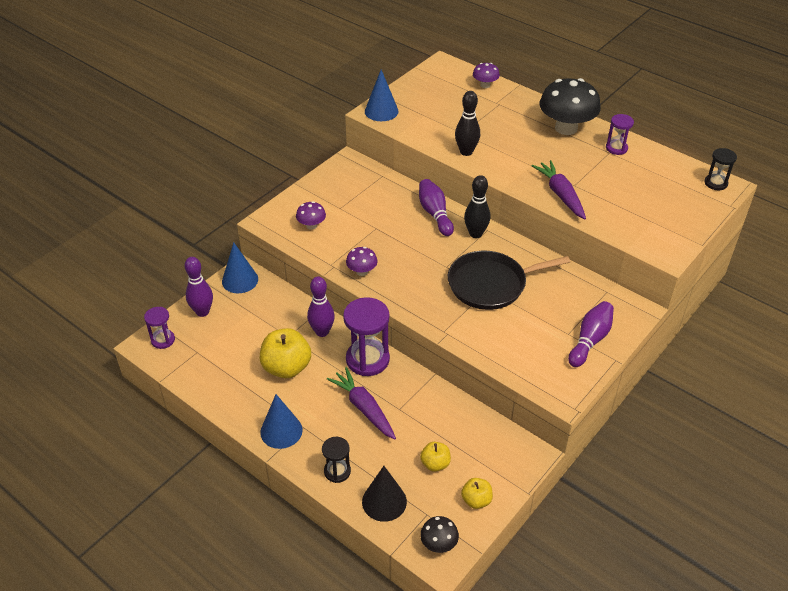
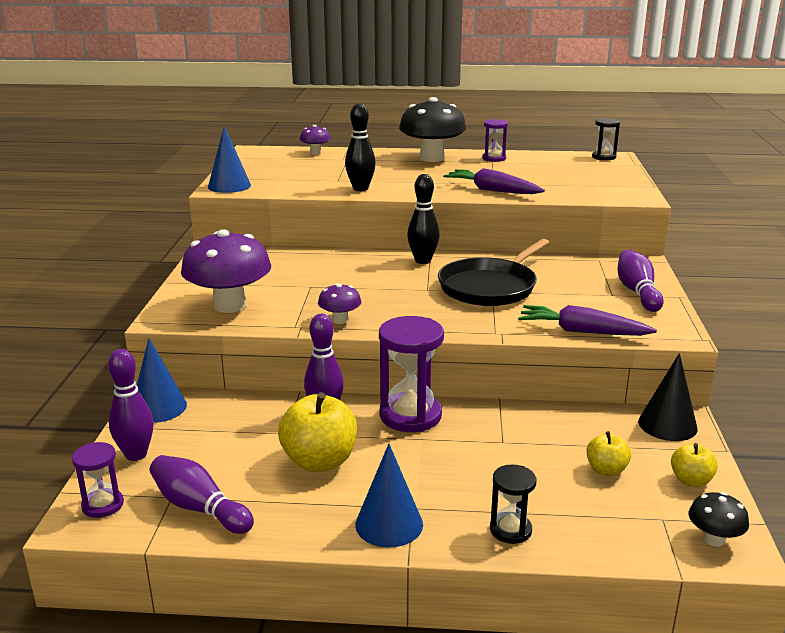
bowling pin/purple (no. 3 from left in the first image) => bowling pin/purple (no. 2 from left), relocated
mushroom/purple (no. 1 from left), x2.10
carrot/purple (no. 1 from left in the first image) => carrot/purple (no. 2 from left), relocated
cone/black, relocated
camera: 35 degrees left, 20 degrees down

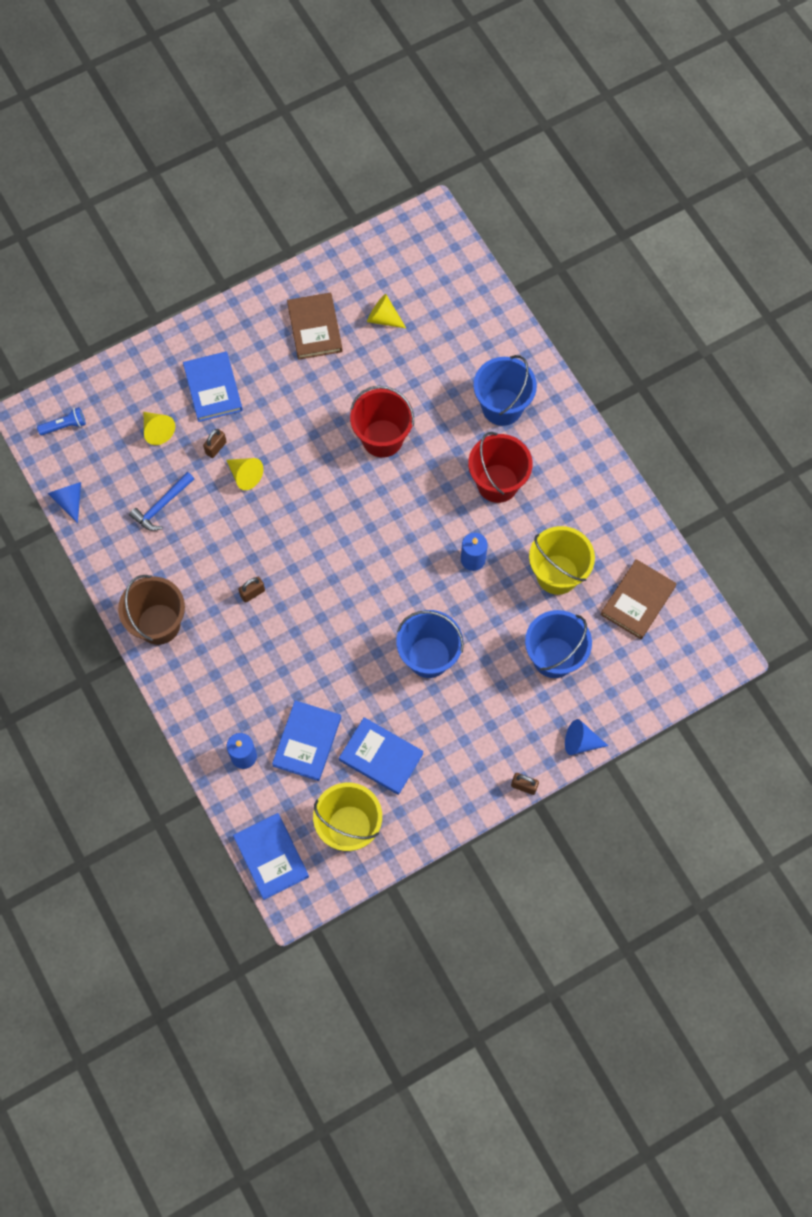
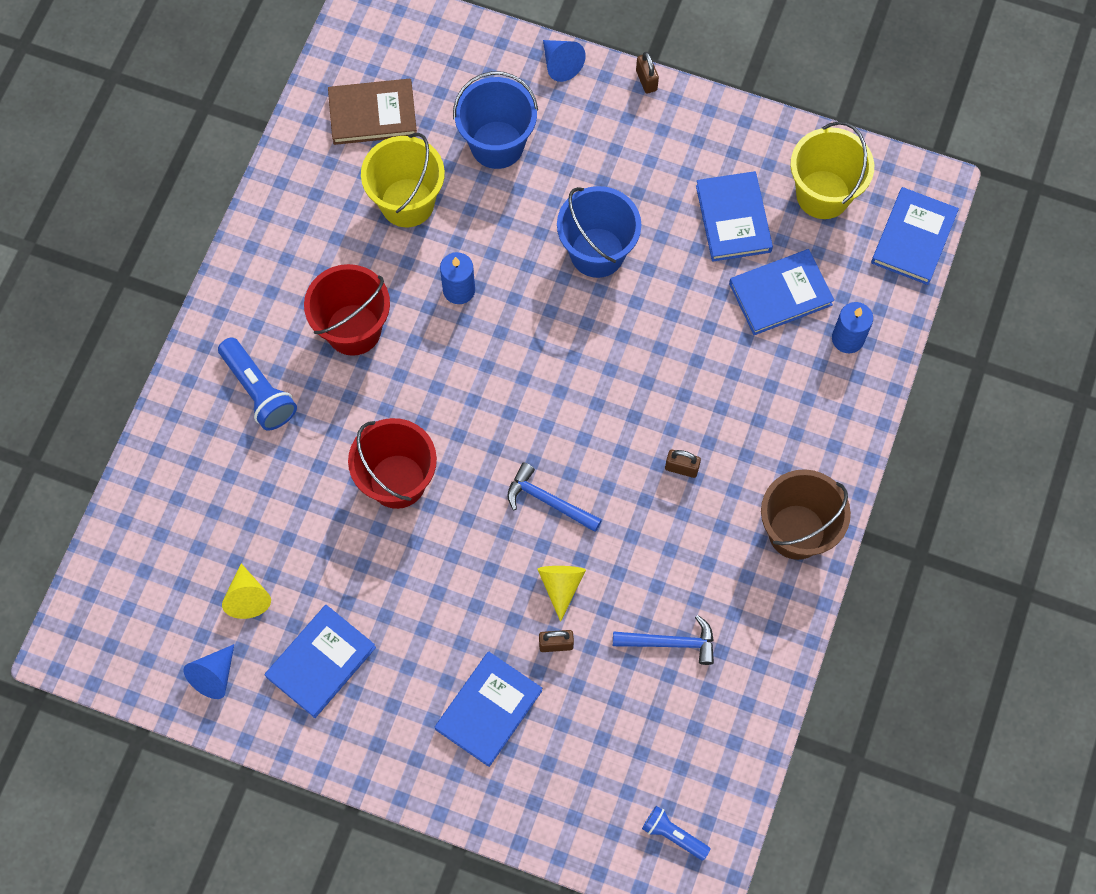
cone/blue (no. 1 from left), relocated
bucket/blue (no. 2 from left) => flashlight/blue (no. 1 from left)
book/brown (no. 1 from left) => book/blue (no. 1 from left)
nothing => hammer/blue (no. 1 from left)
cone/yellow (no. 1 from left) => nothing
camera: 130 degrees left, 0 degrees up

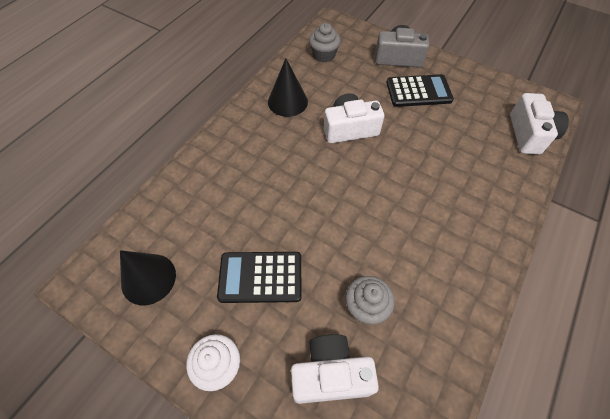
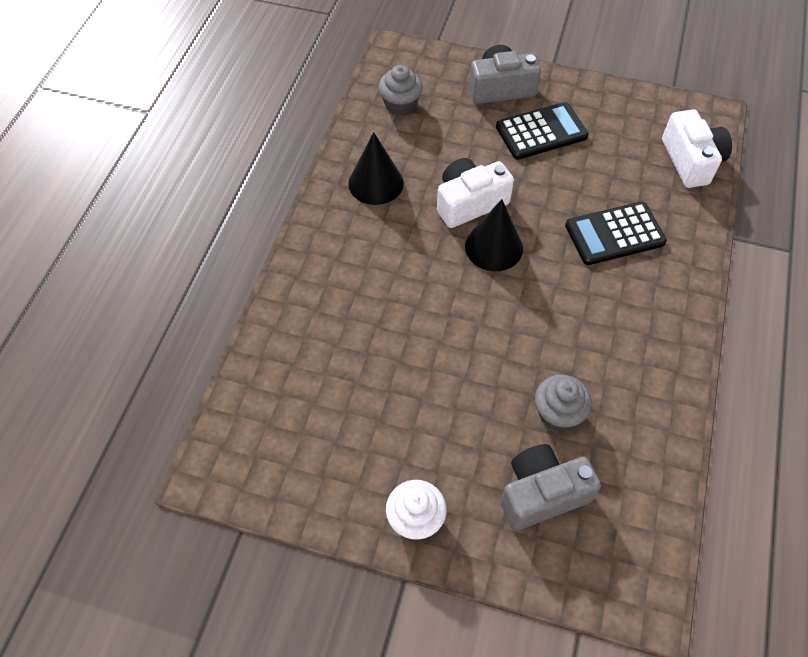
cone/black (no. 1 from left in the first image) => cone/black (no. 2 from left), relocated
camera/white (no. 1 from left) => camera/grey (no. 2 from left)
calculator/black (no. 1 from left in the first image) => calculator/black (no. 2 from left), relocated
camera: 15 degrees left, 0 degrees up

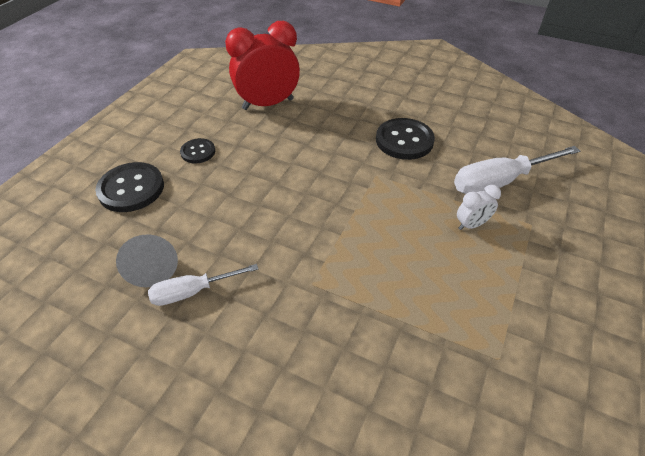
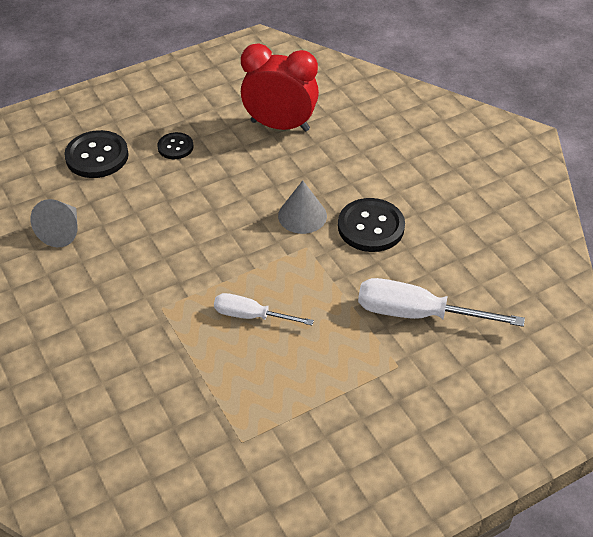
screwdriver/white (no. 1 from left), relocated
nothing => cone/grey (no. 2 from left)
clock/white => nothing
camera: 35 degrees right, 0 degrees up

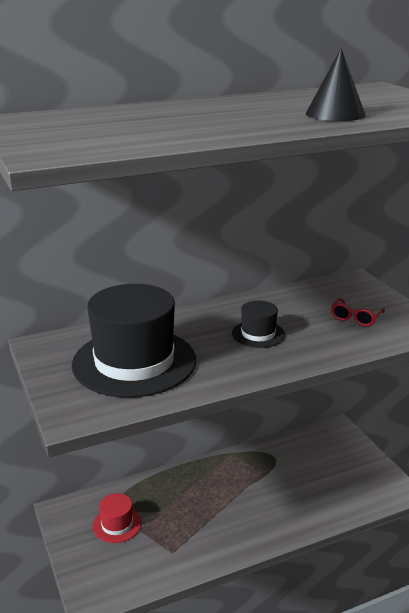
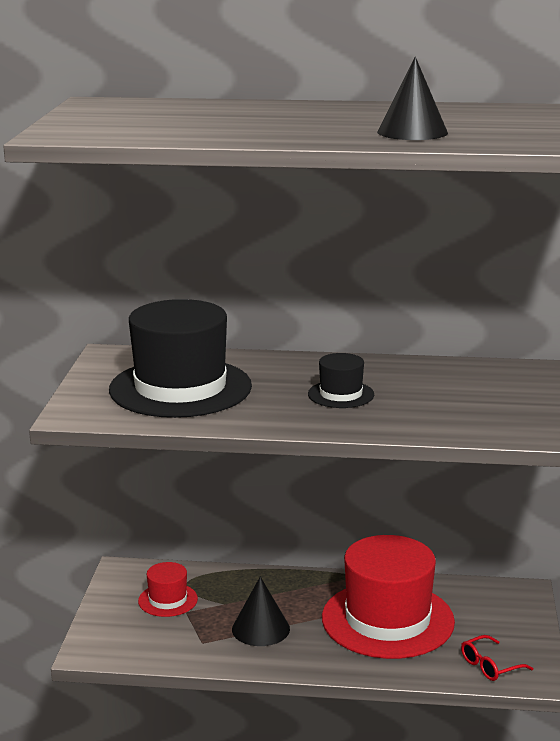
nothing => cone/black (no. 1 from left)
nothing => hat/red (no. 2 from left)
glasses/red, relocated
camera: 30 degrees right, 5 degrees down

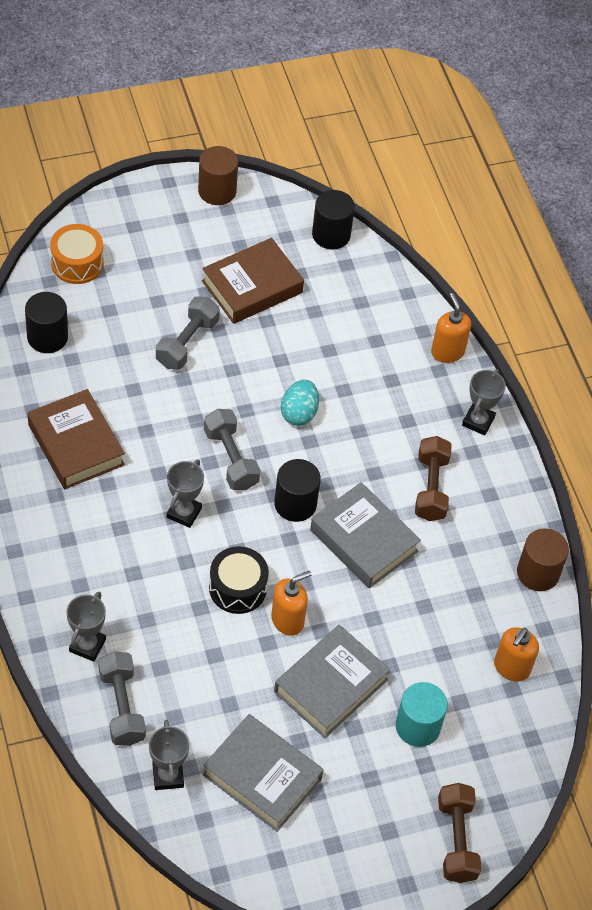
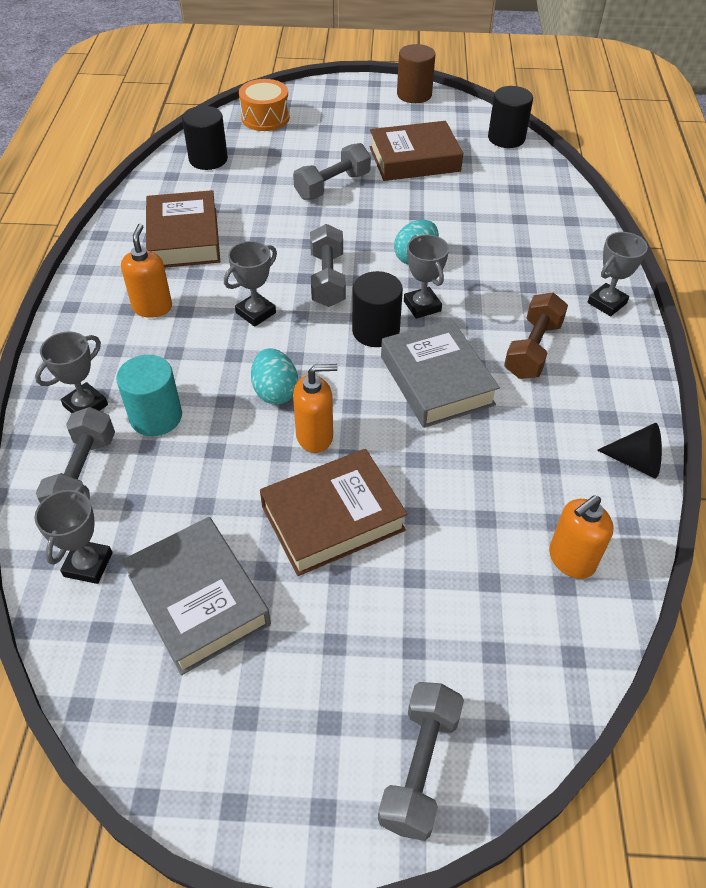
cylinder/turquoise, relocated
soap dispenser/orange (no. 2 from left in the first image) => soap dispenser/orange (no. 1 from left), relocated
drum/black => egg/turquoise (no. 1 from left)
book/grey (no. 2 from left) => book/brown (no. 2 from left)
dumbbell/brown (no. 2 from left) => dumbbell/grey (no. 4 from left)
nothing => trophy/grey (no. 4 from left)
cylinder/brown (no. 2 from left) => cone/black
camera: 25 degrees right, 5 degrees down

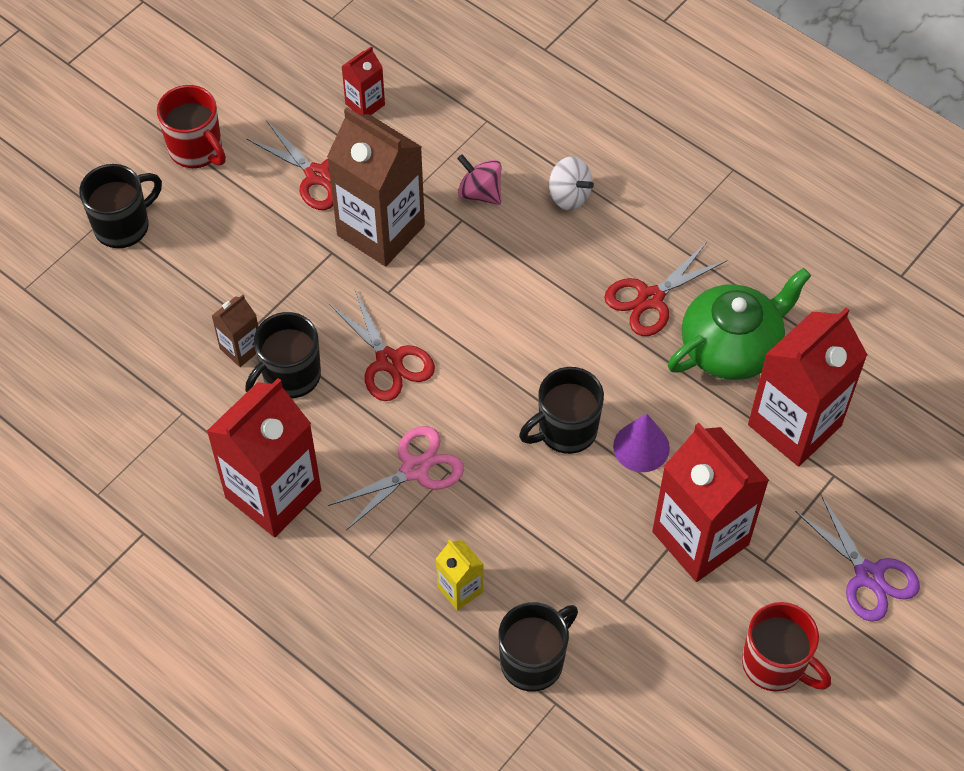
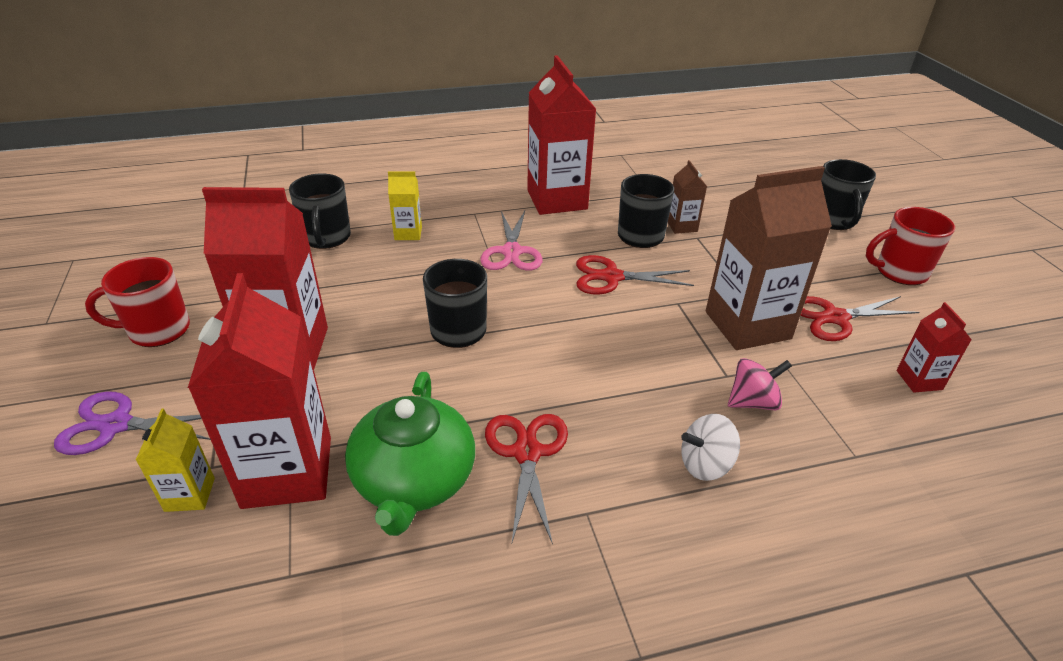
nothing => carton/yellow (no. 1 from left)
cone/purple => nothing
camera: 125 degrees right, 20 degrees down

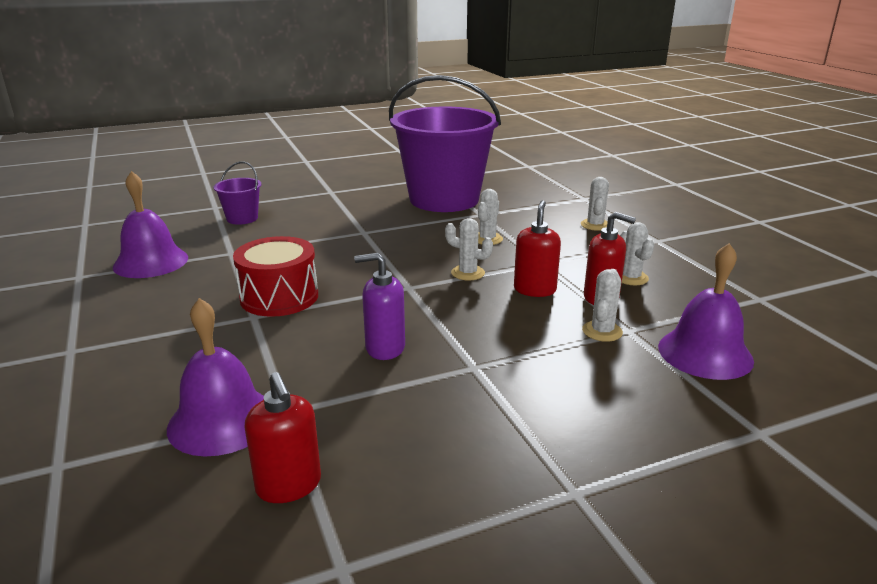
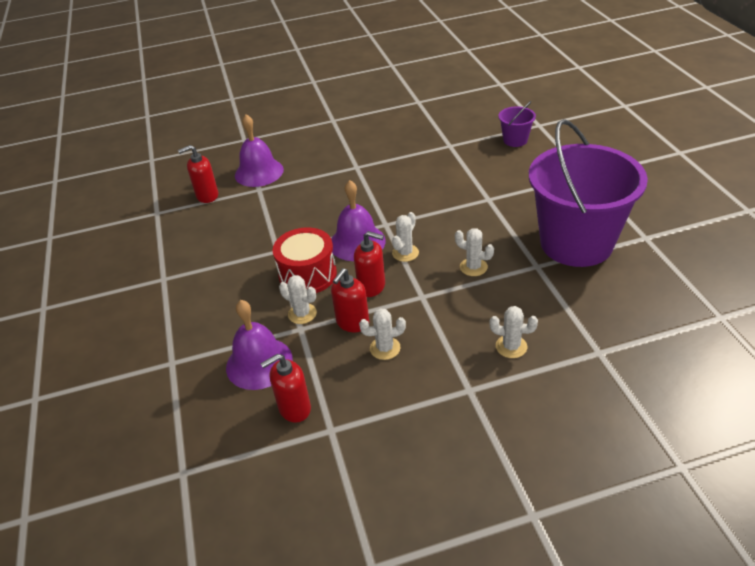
nothing => soap dispenser/red (no. 2 from left)
drum/red, relocated
bell/purple (no. 1 from left in the first image) => bell/purple (no. 3 from left), relocated
soap dispenser/purple => nothing
camera: 100 degrees right, 15 degrees up

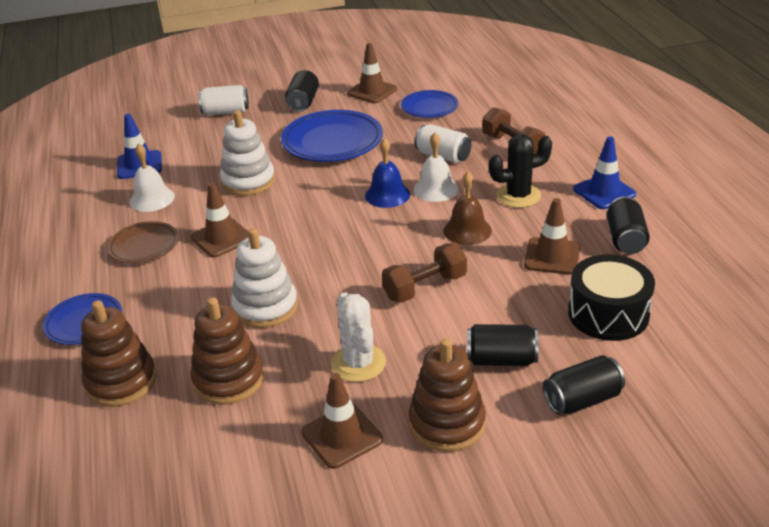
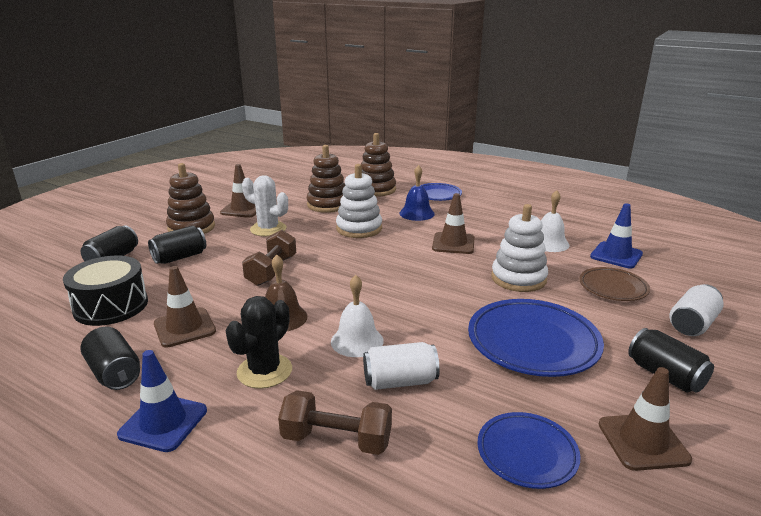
bell/blue, relocated
plate/brown, relocated
camera: 135 degrees right, 10 degrees down

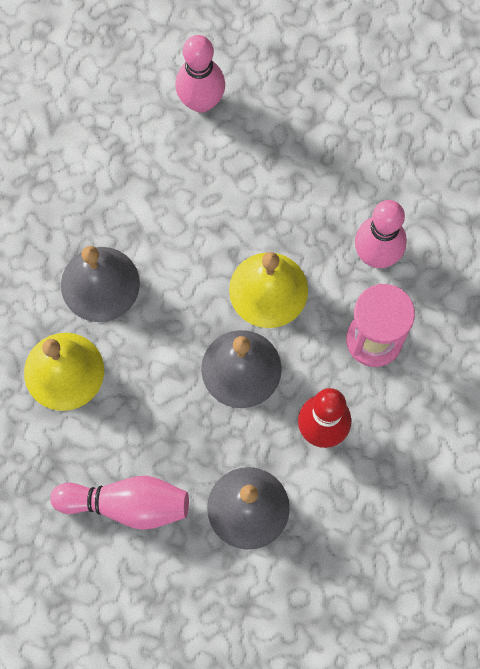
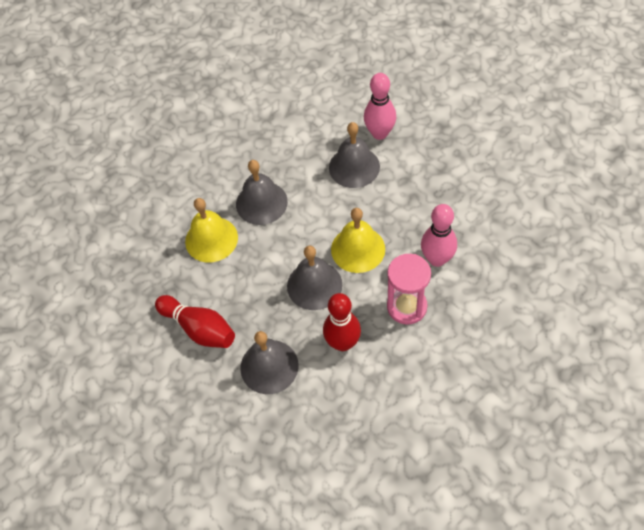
bowling pin/pink (no. 1 from left) => bowling pin/red (no. 1 from left)
nothing => bell/grey (no. 4 from left)
camera: 35 degrees right, 15 degrees down

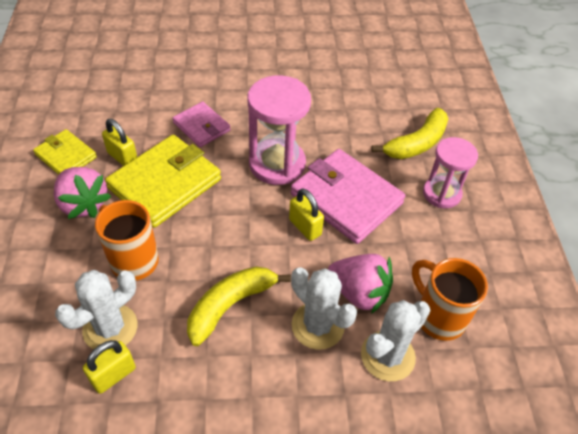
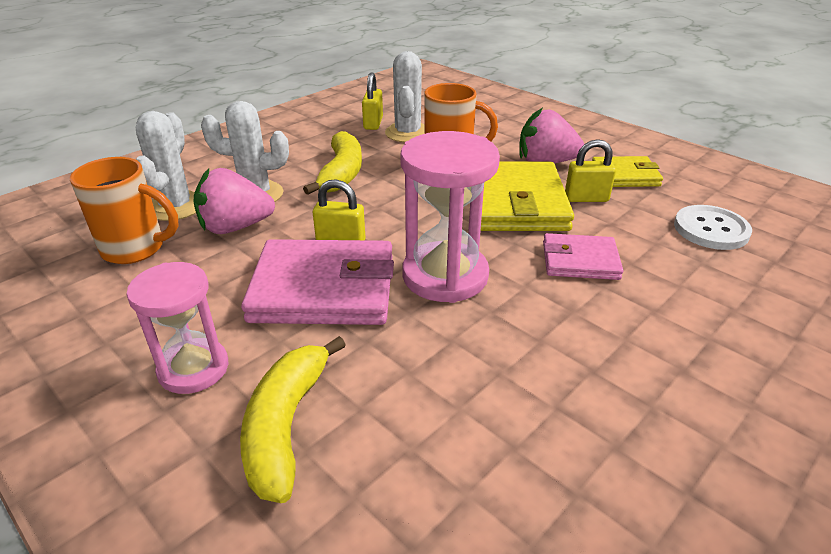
nothing => button/white
camera: 140 degrees right, 15 degrees down

